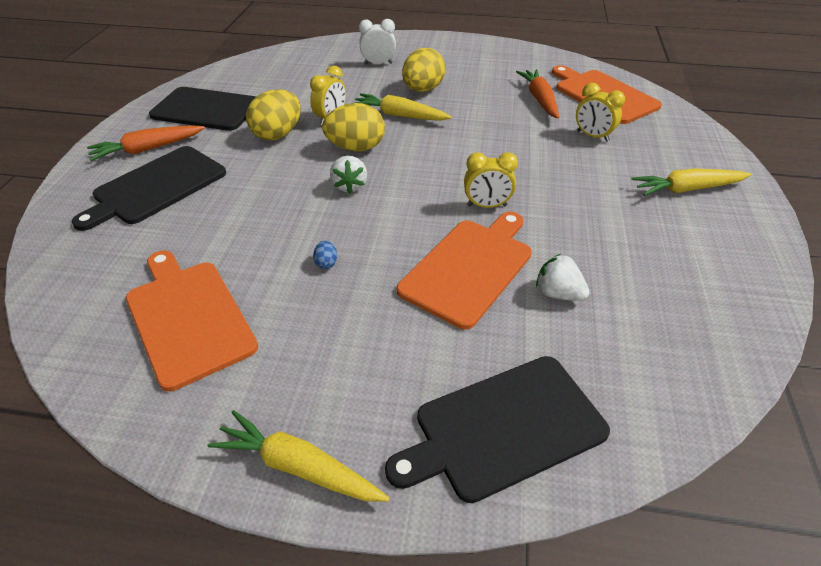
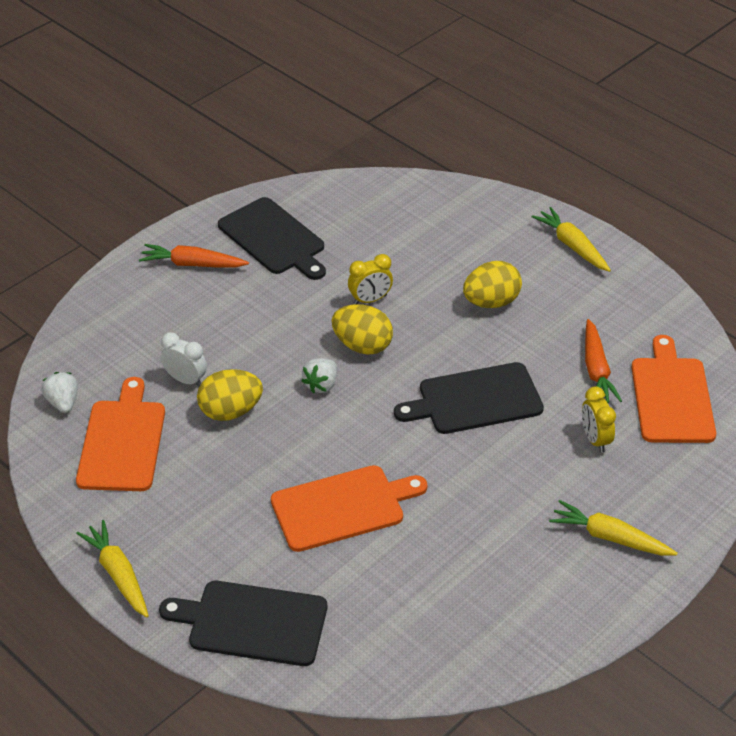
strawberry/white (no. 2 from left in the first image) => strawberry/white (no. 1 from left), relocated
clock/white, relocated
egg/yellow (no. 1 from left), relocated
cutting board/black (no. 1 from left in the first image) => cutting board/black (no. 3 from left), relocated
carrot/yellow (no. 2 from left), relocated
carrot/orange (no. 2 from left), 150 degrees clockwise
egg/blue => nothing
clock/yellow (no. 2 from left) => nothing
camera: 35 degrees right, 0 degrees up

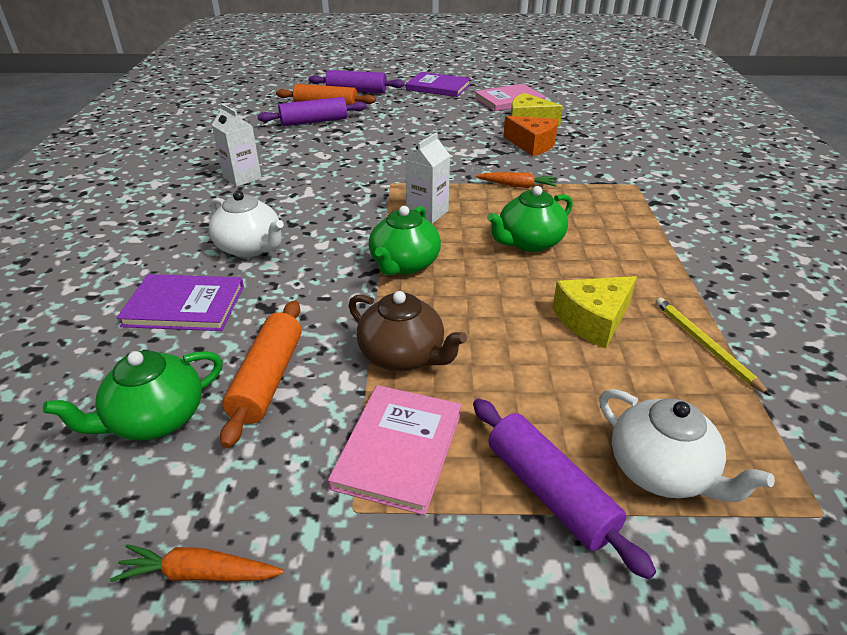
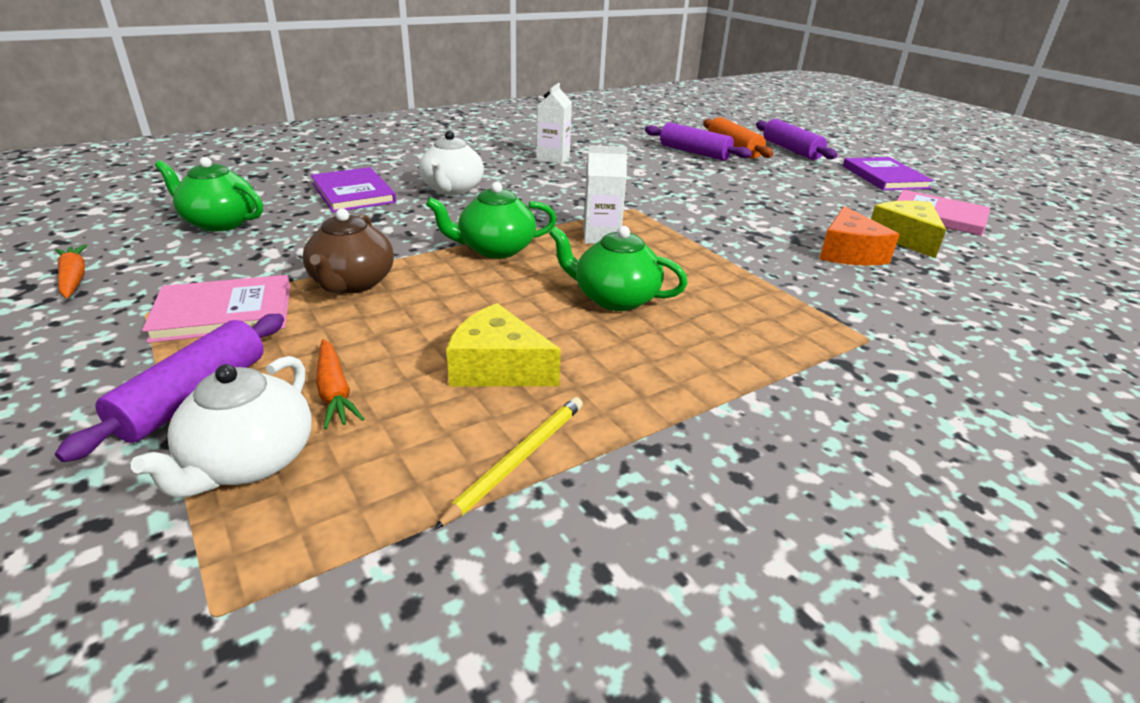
carrot/orange (no. 2 from left), relocated
rolling pin/orange (no. 1 from left) => nothing
camera: 55 degrees right, 5 degrees down

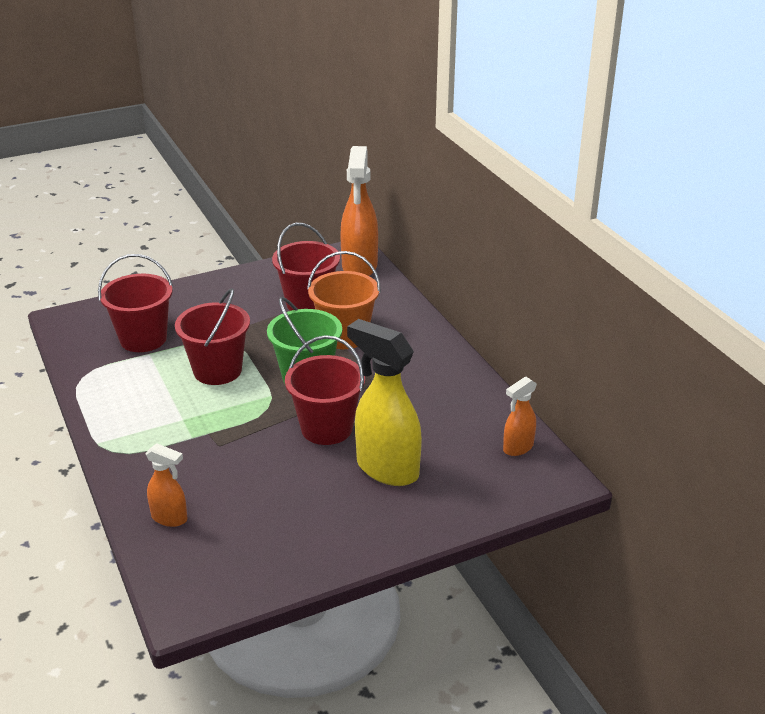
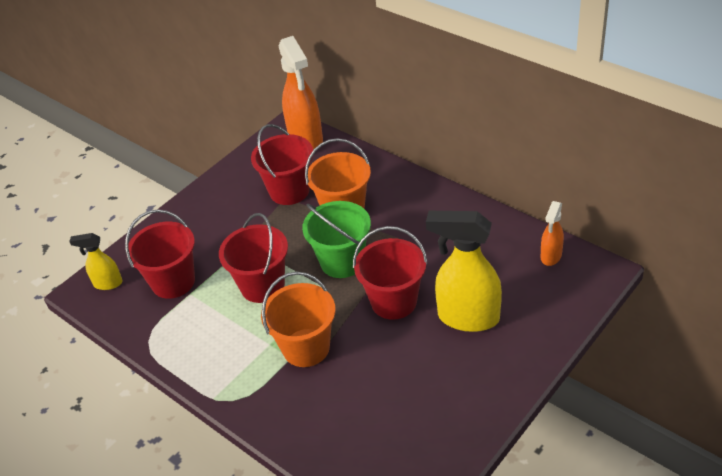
nothing => spray bottle/yellow (no. 1 from left)
nothing => bucket/orange (no. 1 from left)
spray bottle/orange (no. 1 from left) => nothing
camera: 20 degrees left, 10 degrees up

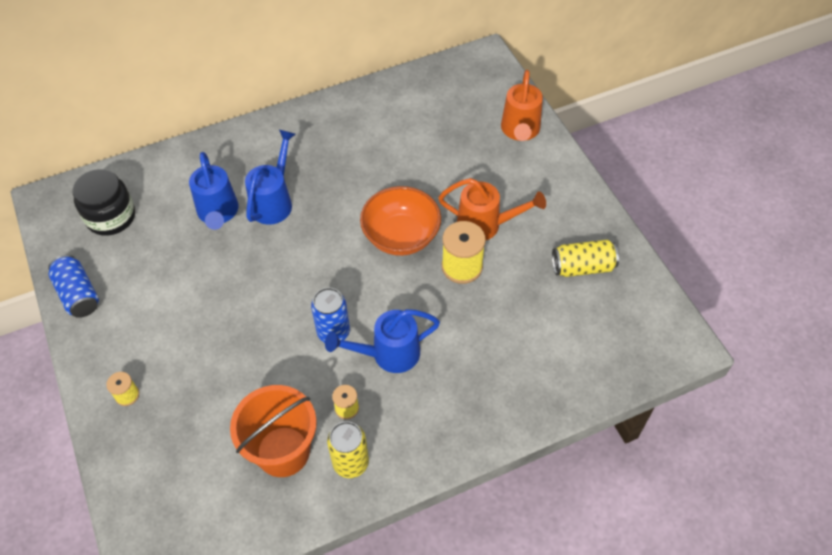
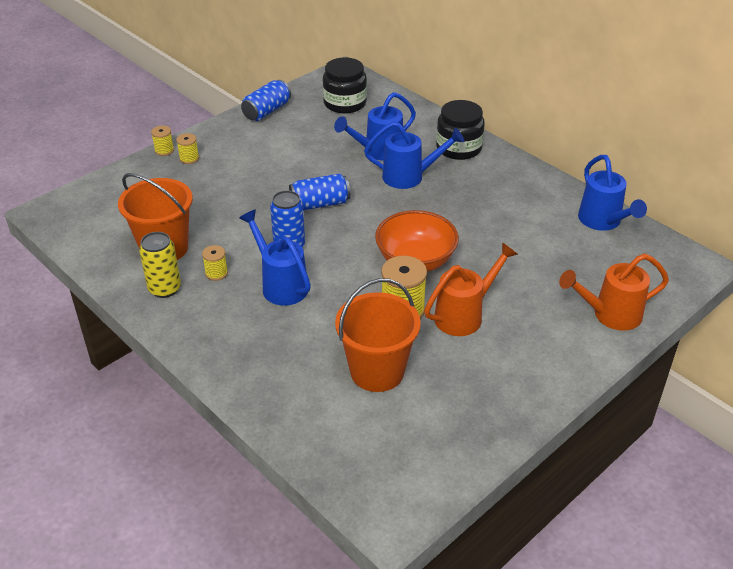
nothing => spool/yellow (no. 1 from left)
nothing => can/blue (no. 3 from left)
nothing => bucket/orange (no. 2 from left)
watering can/orange (no. 1 from left), 120 degrees counterclockwise
nothing => jar/black (no. 2 from left)
nothing => watering can/blue (no. 4 from left)
can/yellow (no. 2 from left) => nothing
camera: 70 degrees right, 15 degrees down

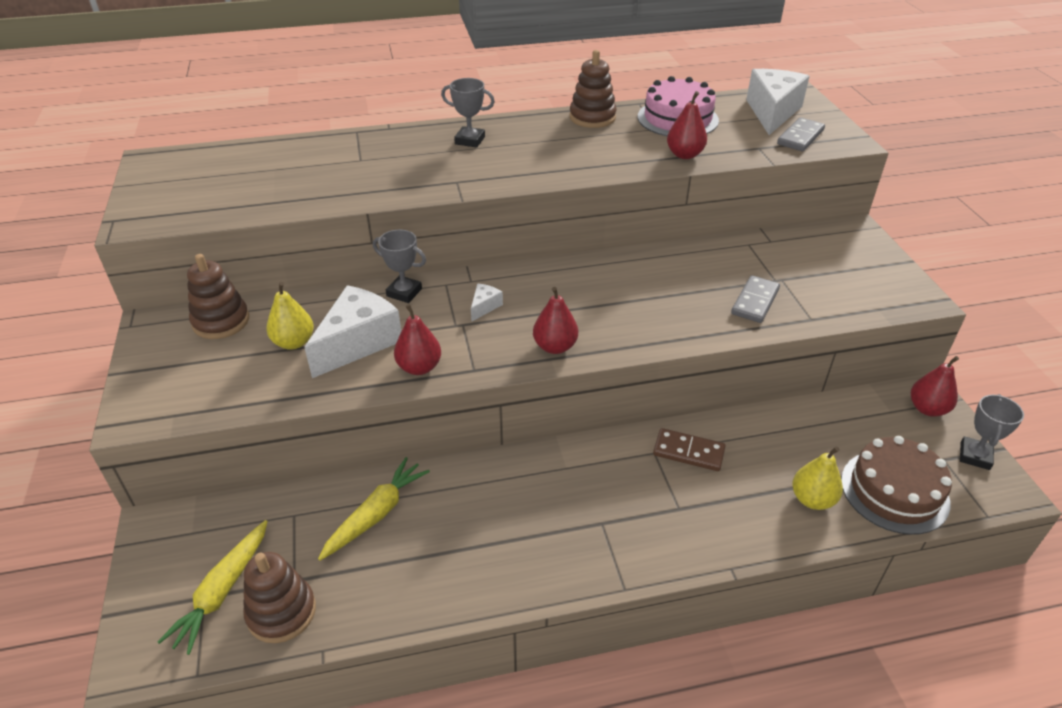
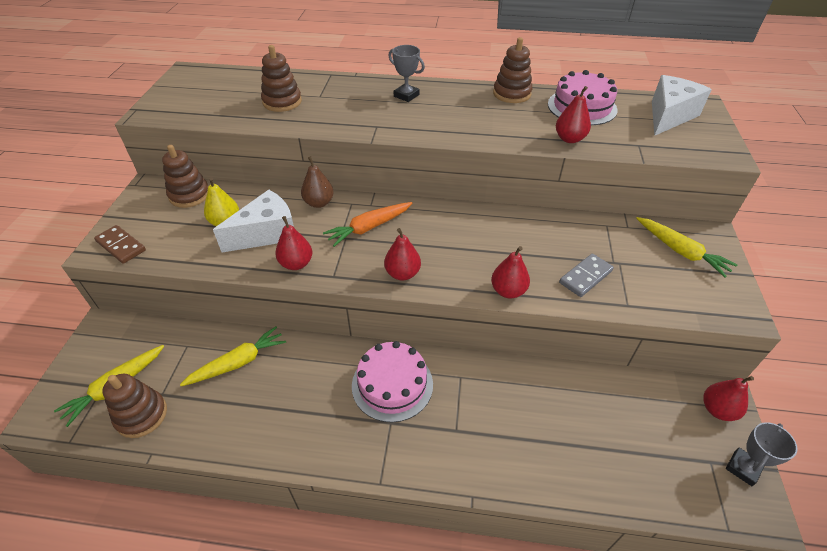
domino/brown, relocated
nothing => stacking toy/brown (no. 3 from left)
trophy/grey (no. 1 from left) => pear/brown
cheese/white (no. 2 from left) => carrot/orange
nothing => cake/pink (no. 1 from left)
nothing => pear/red (no. 3 from left)
nothing => carrot/yellow (no. 3 from left)
domino/grey (no. 2 from left) => nothing
pear/yellow (no. 2 from left) => nothing
cake/brown => nothing
camera: 20 degrees right, 5 degrees up

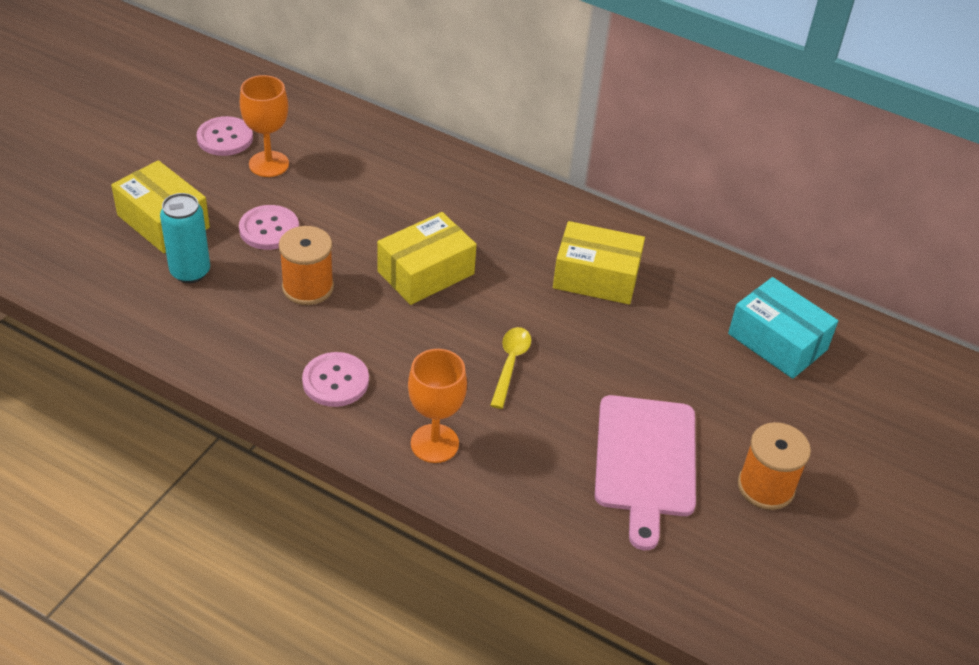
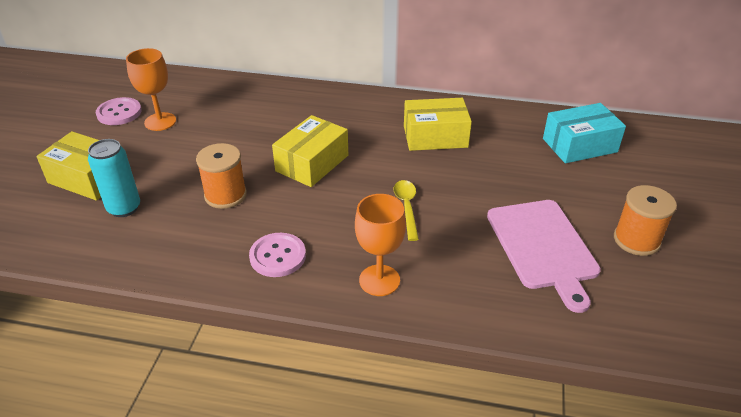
box/turquoise, 45 degrees counterclockwise
button/pink (no. 2 from left) => nothing
camera: 15 degrees left, 5 degrees down

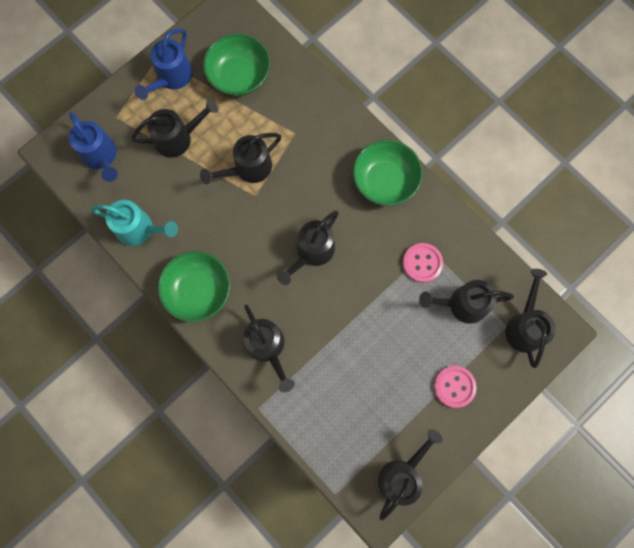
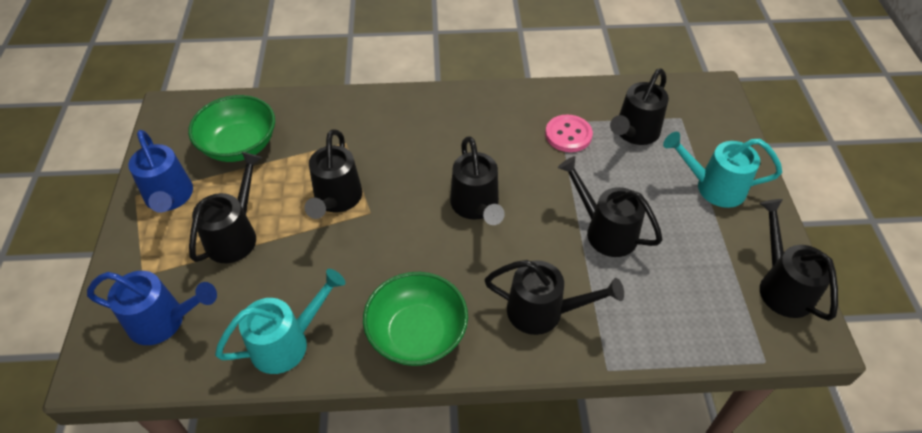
watering can/black (no. 7 from left in the first image) => watering can/black (no. 5 from left), relocated
button/pink (no. 2 from left) => watering can/turquoise (no. 2 from left)
bowl/green (no. 3 from left) => nothing
camera: 50 degrees left, 25 degrees down

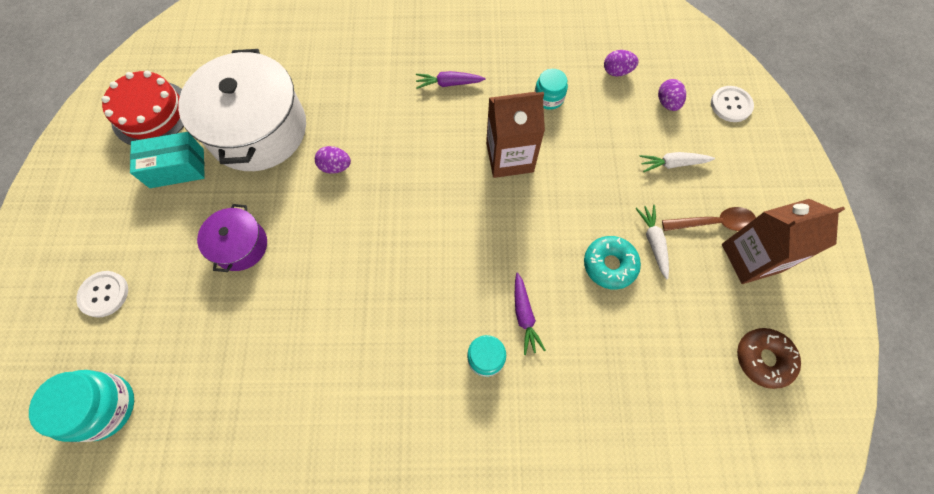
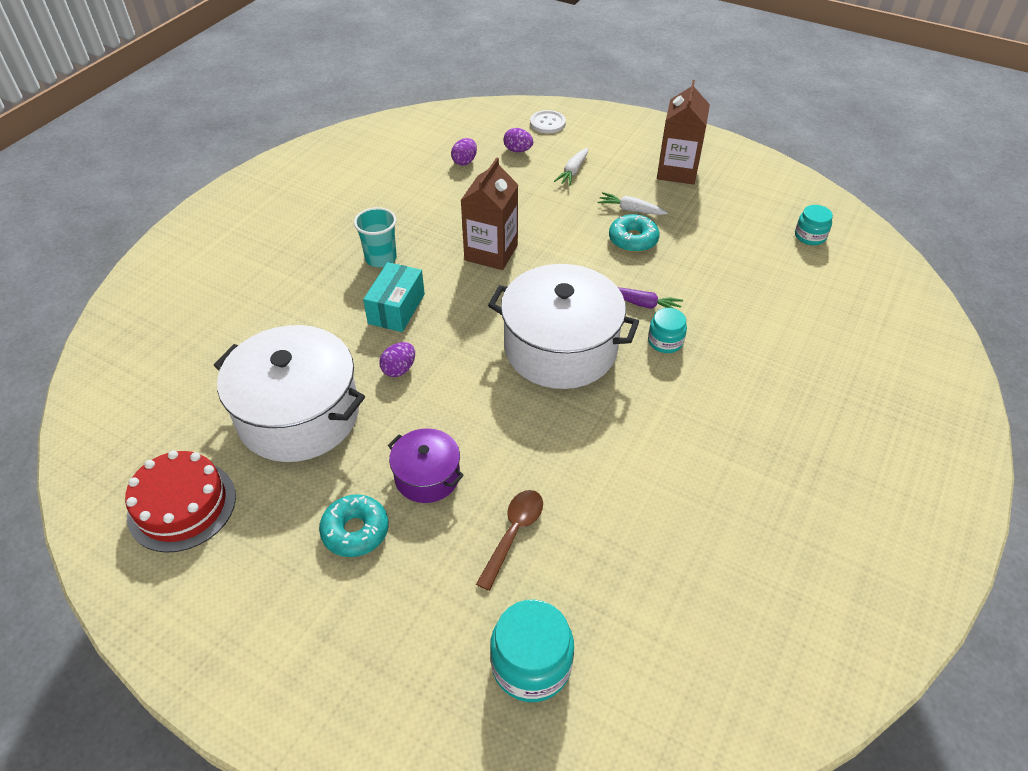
nothing => donut/turquoise (no. 1 from left)
carrot/purple (no. 1 from left) => cup/turquoise
box/turquoise, relocated
spoon/brown, relocated
nothing => pot/white (no. 2 from left)
jar/turquoise (no. 3 from left), relocated
button/white (no. 1 from left) => nothing
donut/brown => nothing
camera: 60 degrees left, 20 degrees down

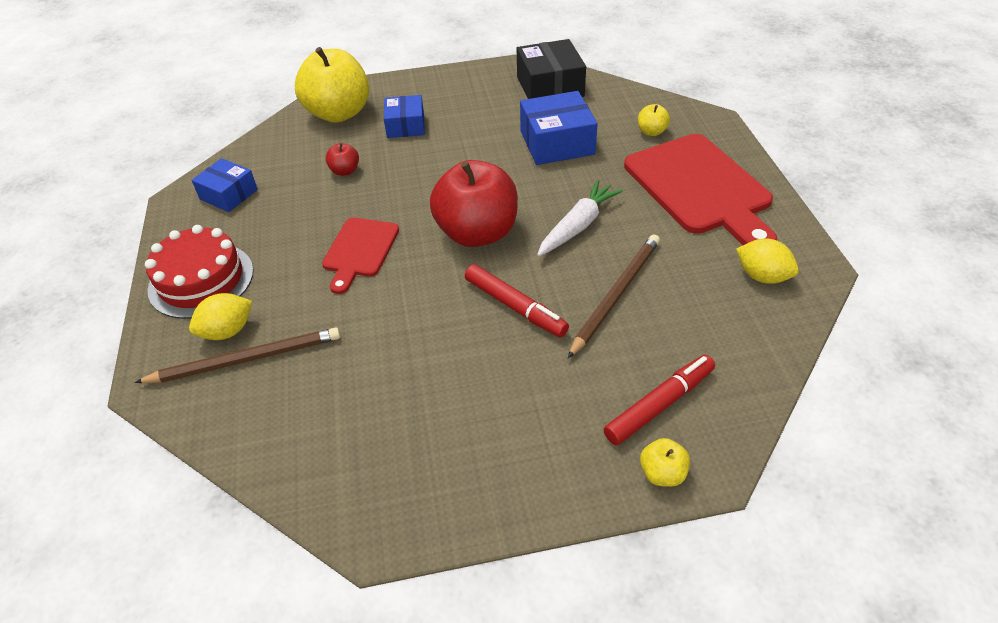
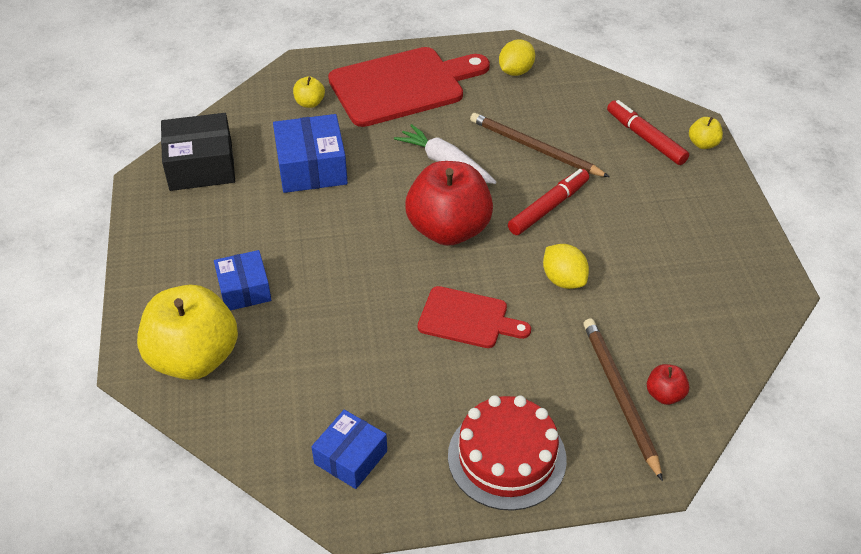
box/blue (no. 2 from left in the first image) => box/blue (no. 1 from left), 75 degrees clockwise
lemon/yellow (no. 1 from left in the first image) => lemon/yellow (no. 2 from left), relocated
apple/red (no. 1 from left in the first image) => apple/red (no. 2 from left), relocated
camera: 90 degrees left, 0 degrees up

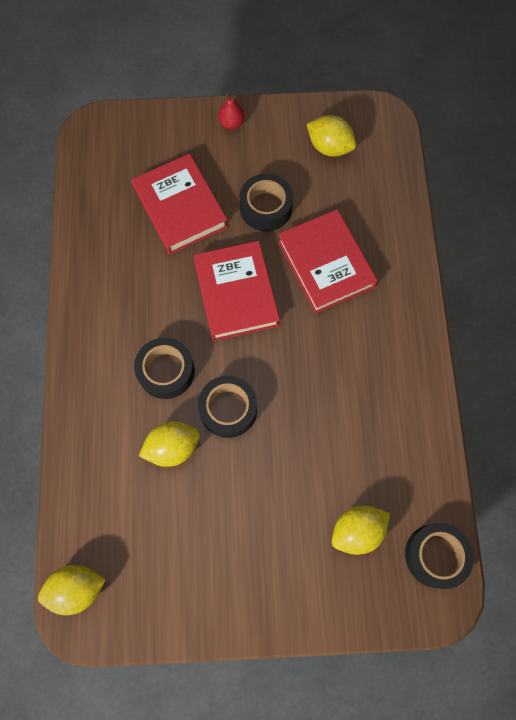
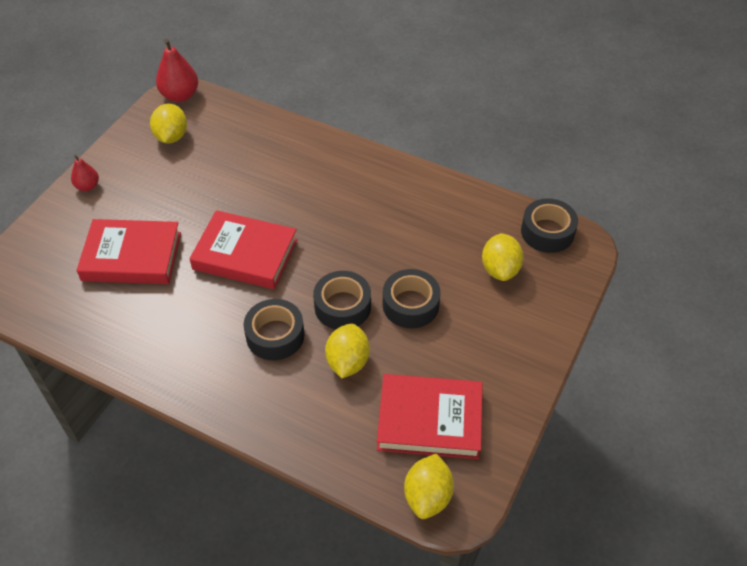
lemon/yellow (no. 3 from left in the first image) => lemon/yellow (no. 1 from left), 60 degrees counterclockwise
nothing => pear/red (no. 2 from left)
book/red (no. 3 from left), relocated
tape/black (no. 3 from left), relocated
camera: 60 degrees left, 20 degrees down

